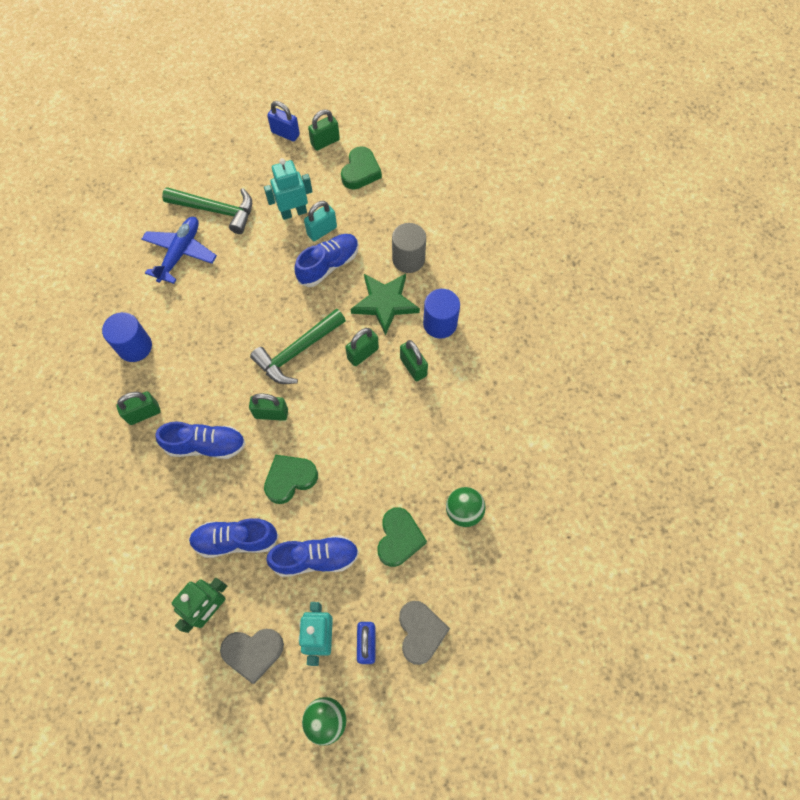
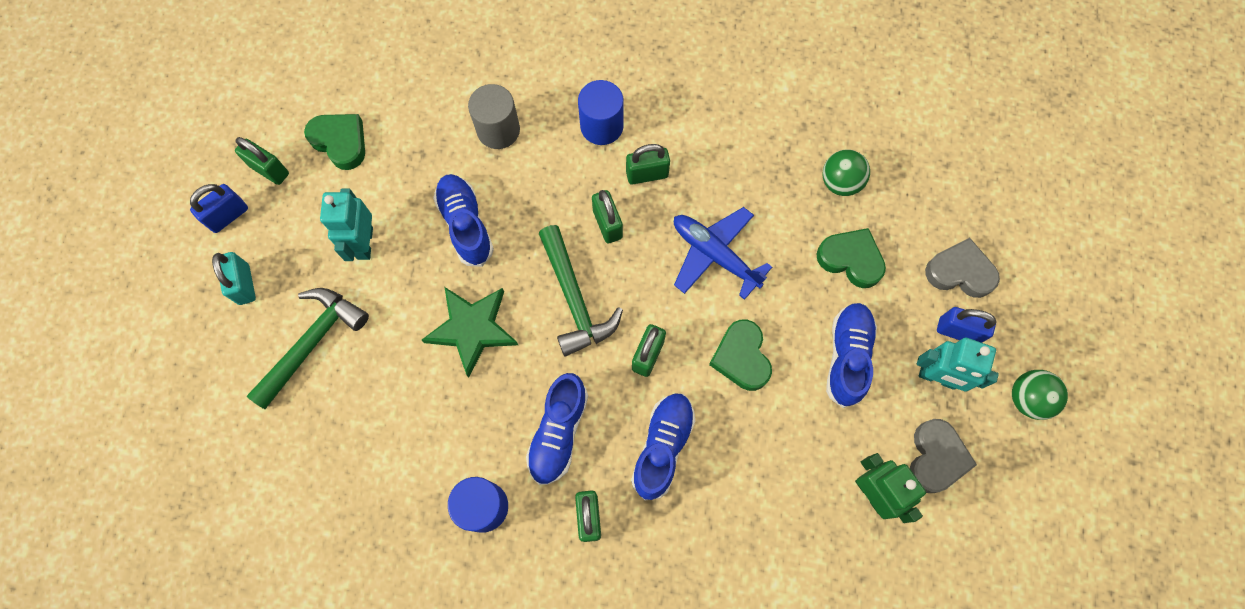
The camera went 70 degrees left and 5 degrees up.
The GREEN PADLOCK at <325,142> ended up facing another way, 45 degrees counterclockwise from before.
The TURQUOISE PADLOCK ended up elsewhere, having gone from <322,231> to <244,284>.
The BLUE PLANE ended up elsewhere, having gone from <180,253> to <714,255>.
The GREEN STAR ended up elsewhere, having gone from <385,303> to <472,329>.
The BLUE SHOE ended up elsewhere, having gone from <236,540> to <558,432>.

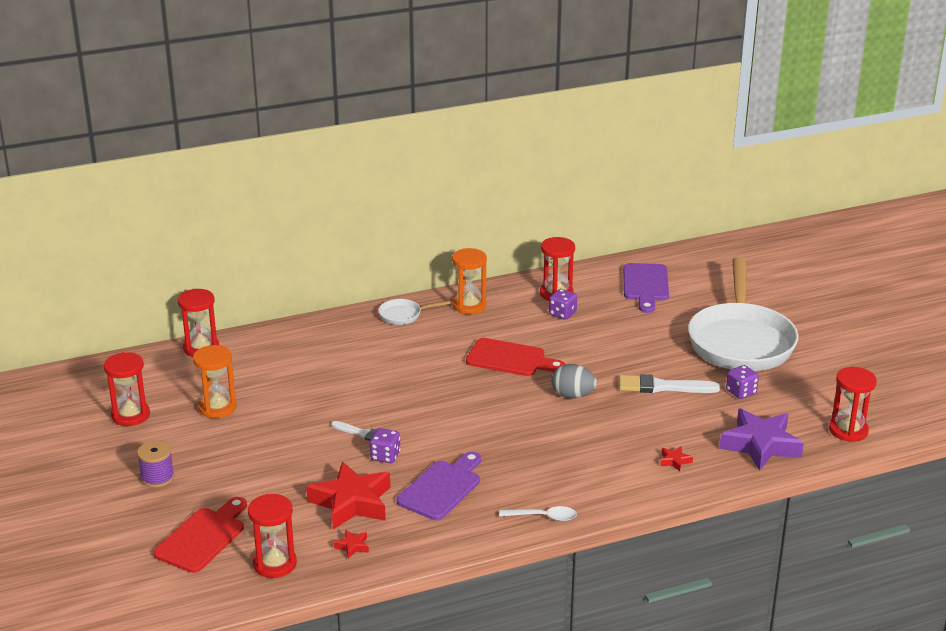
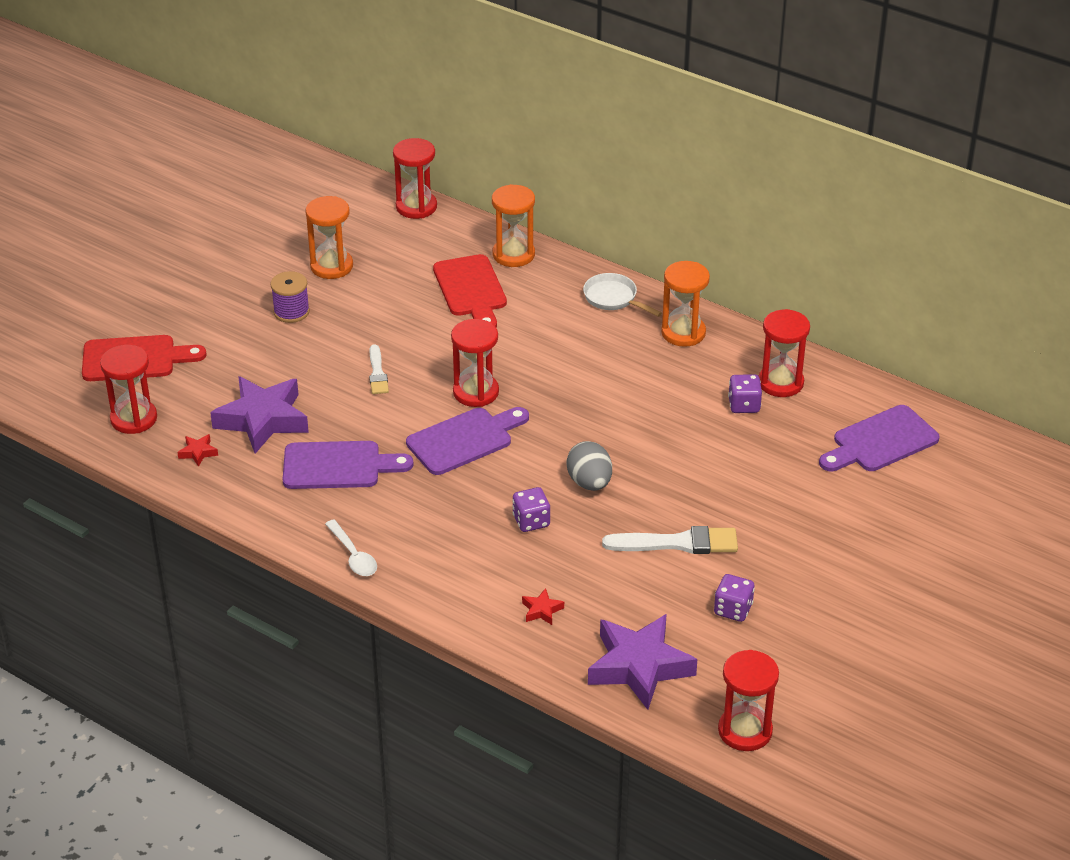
The camera went 55 degrees right and 10 degrees up.
The second view lost the WHITE PAN at <741,341>.
The RED CUTTING BOARD ended up elsewhere, having gone from <510,359> to <471,290>.
The RED HOURGLASS ended up elsewhere, having gone from <130,415> to <476,392>.
The WHITE BRUSH at <663,387> ended up facing another way, 120 degrees clockwise from before.
The PURPLE DICE ended up elsewhere, having gone from <385,456> to <531,521>.
The PURPLE SPOOL ended up elsewhere, having gone from <157,477> to <291,311>.
What was the RED STAR at <352,502> turned into the PURPLE STAR at <262,420>.
The second view gained the ORANGE HOURGLASS at <513,254>.
The second view gained the PURPLE CUTTING BOARD at <464,440>.

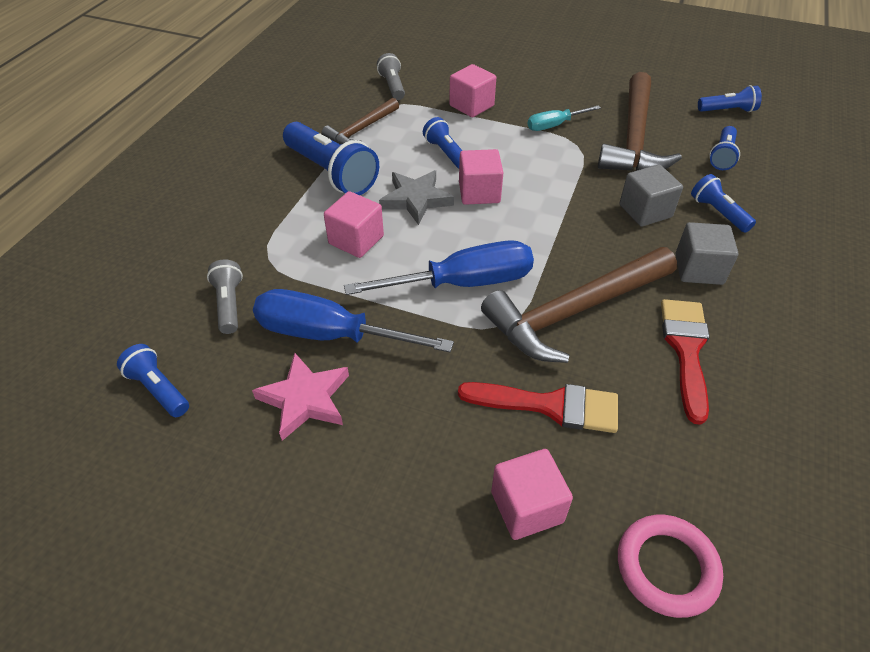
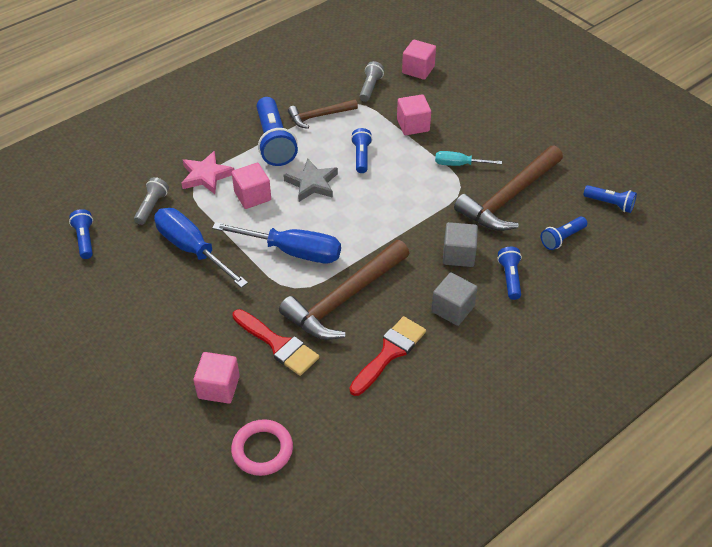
The camera went 30 degrees right and 0 degrees up.
The PINK CUBE ended up elsewhere, having gone from <479,192> to <418,70>.
The BROWN HAMMER at <574,311> ended up facing another way, 45 degrees counterclockwise from before.
The PINK STAR ended up elsewhere, having gone from <305,399> to <206,176>.

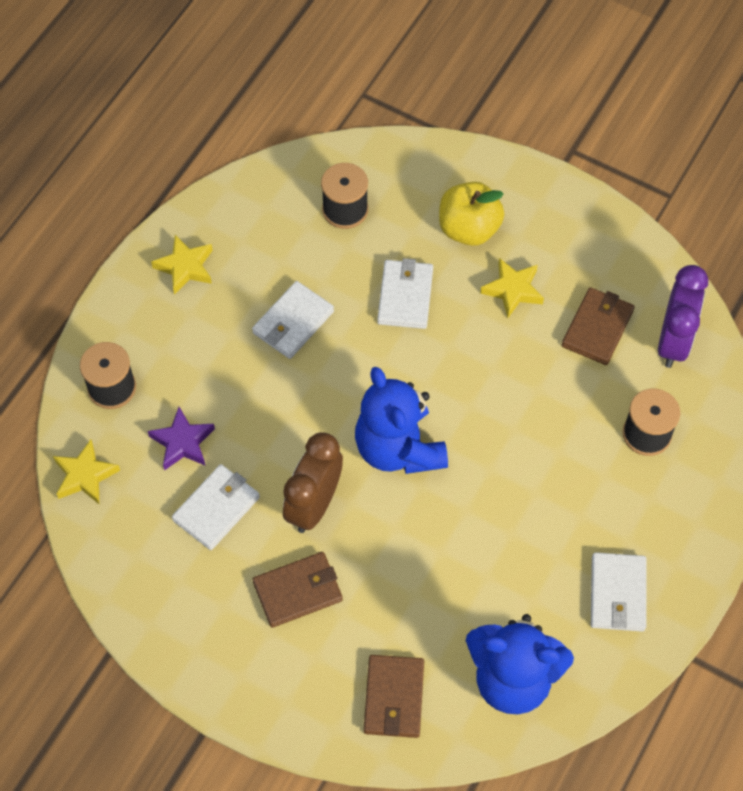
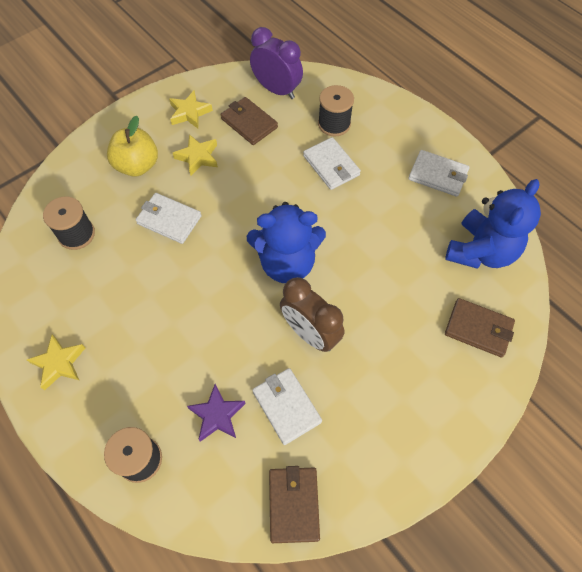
The camera went 70 degrees left and 0 degrees up.
The WHITE WALLET ended up elsewhere, having gone from <293,322> to <331,165>.
The YELLOW STAR ended up elsewhere, having gone from <85,475> to <189,113>.
The BROWN WALLET ended up elsewhere, having gone from <298,591> to <293,504>.

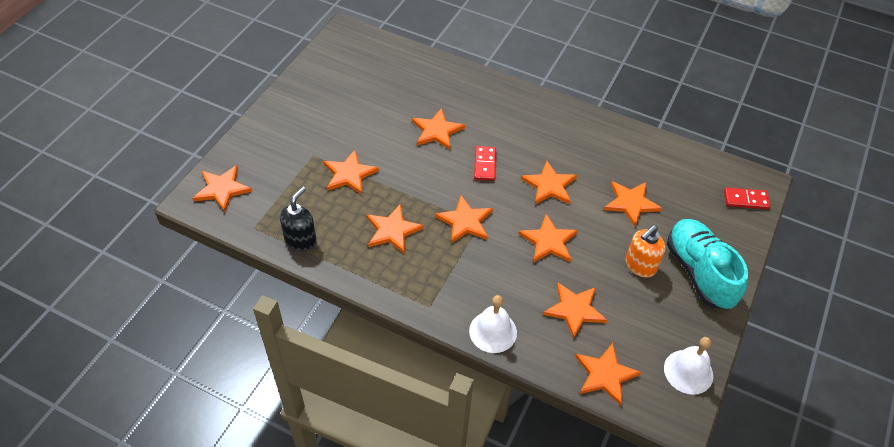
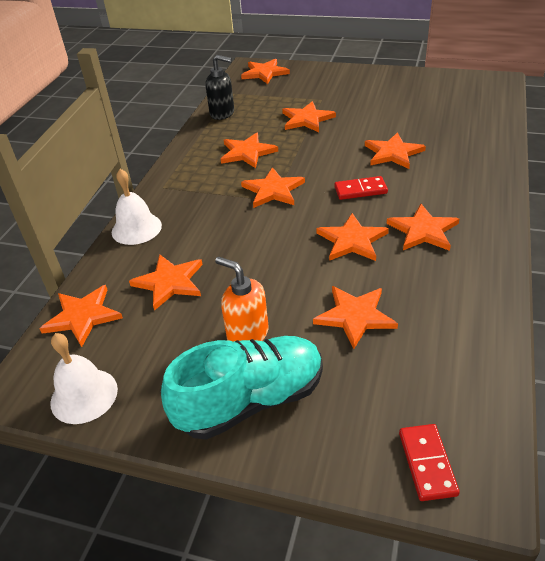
The camera went 85 degrees right and 10 degrees down.
The ORANGE STAR ended up elsewhere, having gone from <548,241> to <423,230>.

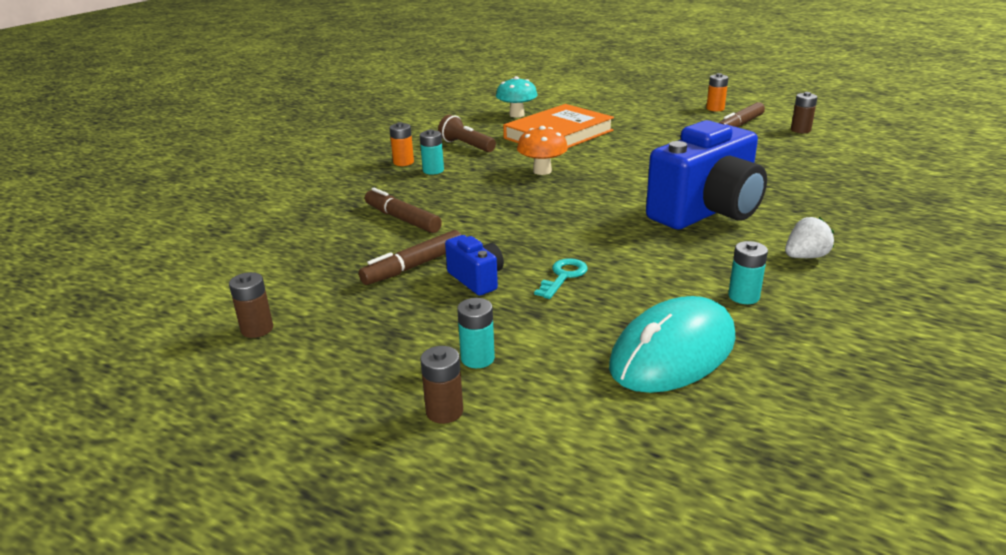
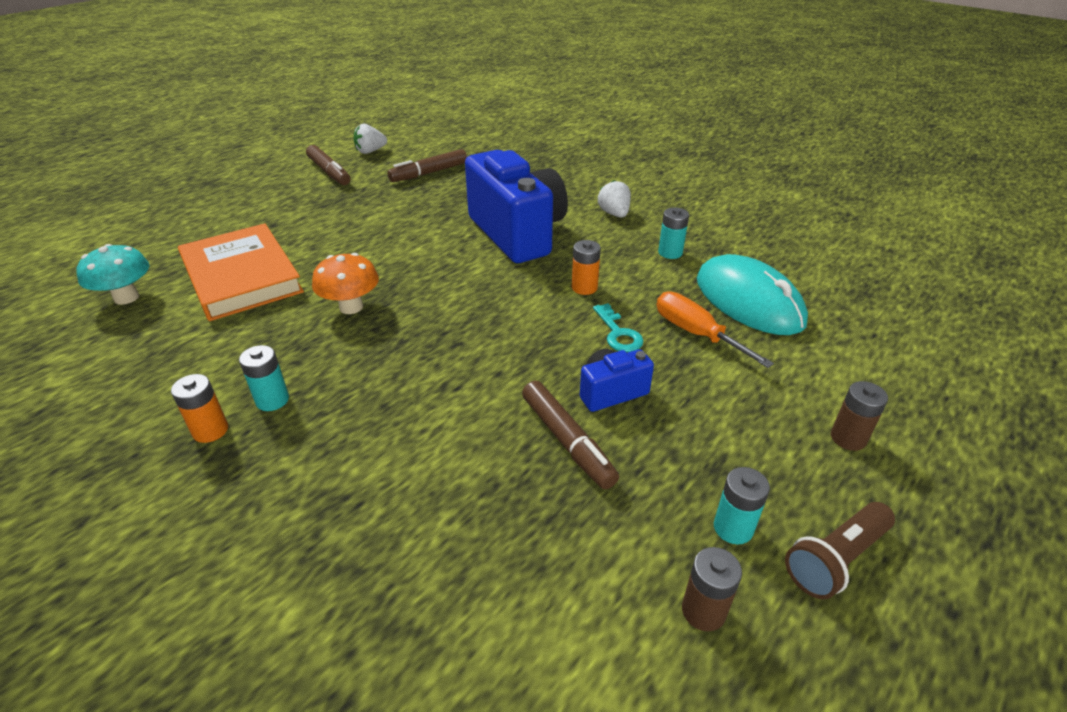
The camera went 80 degrees left and 10 degrees up.
The ORANGE BATTERY ended up elsewhere, having gone from <715,108> to <584,287>.
Where the BROWN BATTERY stood at <800,130>, the WHITE STRAWBERRY came to stand at <370,151>.
The BROWN FLASHLIGHT ended up elsewhere, having gone from <466,146> to <836,559>.
The BROWN MARKER ended up elsewhere, having gone from <402,219> to <429,173>.
The TURQUOISE KEY at <563,276> ended up facing another way, 150 degrees counterclockwise from before.
The TURQUOISE BATTERY ended up elsewhere, having gone from <477,358> to <733,528>.
The second view gained the ORANGE SCREWDRIVER at <696,334>.

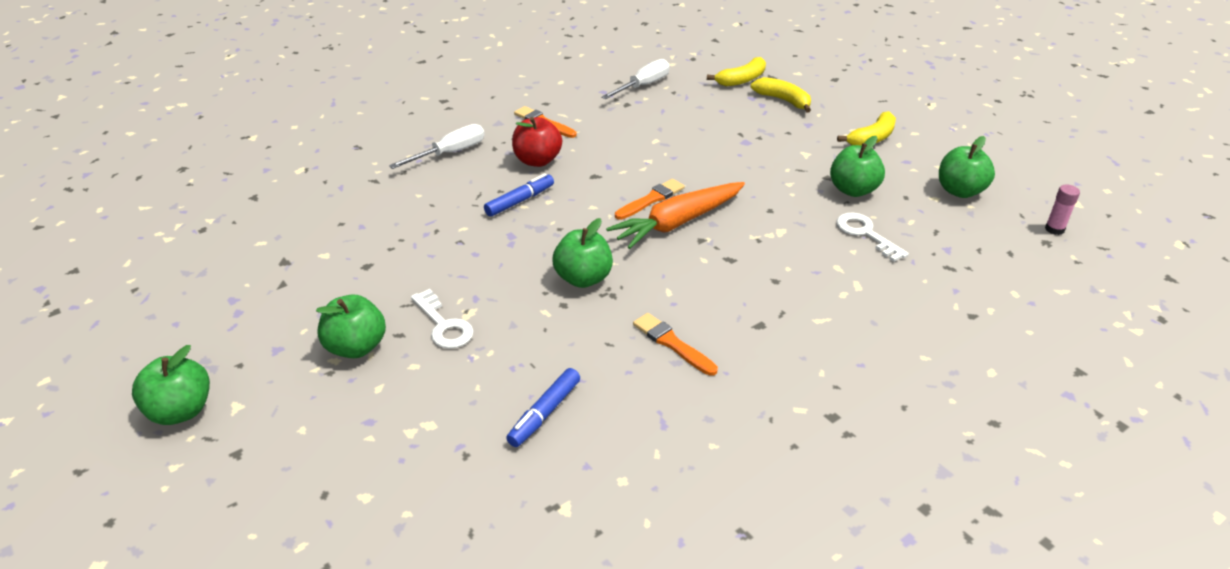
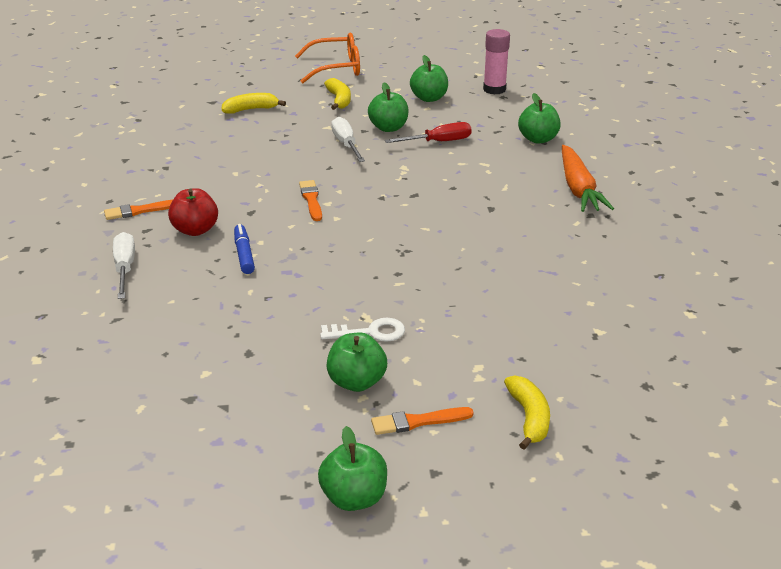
The camera went 60 degrees left and 5 degrees down.
The YELLOW BANANA ended up elsewhere, having gone from <741,80> to <529,417>.
The WHITE SCREWDRIVER ended up elsewhere, having gone from <643,86> to <346,144>.
The ORANGE CARROT ended up elsewhere, having gone from <678,223> to <578,188>.
The size of the PINK GLUE STICK at <1054,229> changed by a factor of 1.80.
Where the WHITE KEY stood at <866,234>, the RED SCREWDRIVER came to stand at <438,142>.
The GREEN APPLE ended up elsewhere, having gone from <583,278> to <538,139>.
The ORANGE BRUSH ended up elsewhere, having gone from <672,343> to <417,422>.
The second view lost the BLUE MARKER at <545,413>.
The second view gained the ORANGE GLASSES at <337,68>.

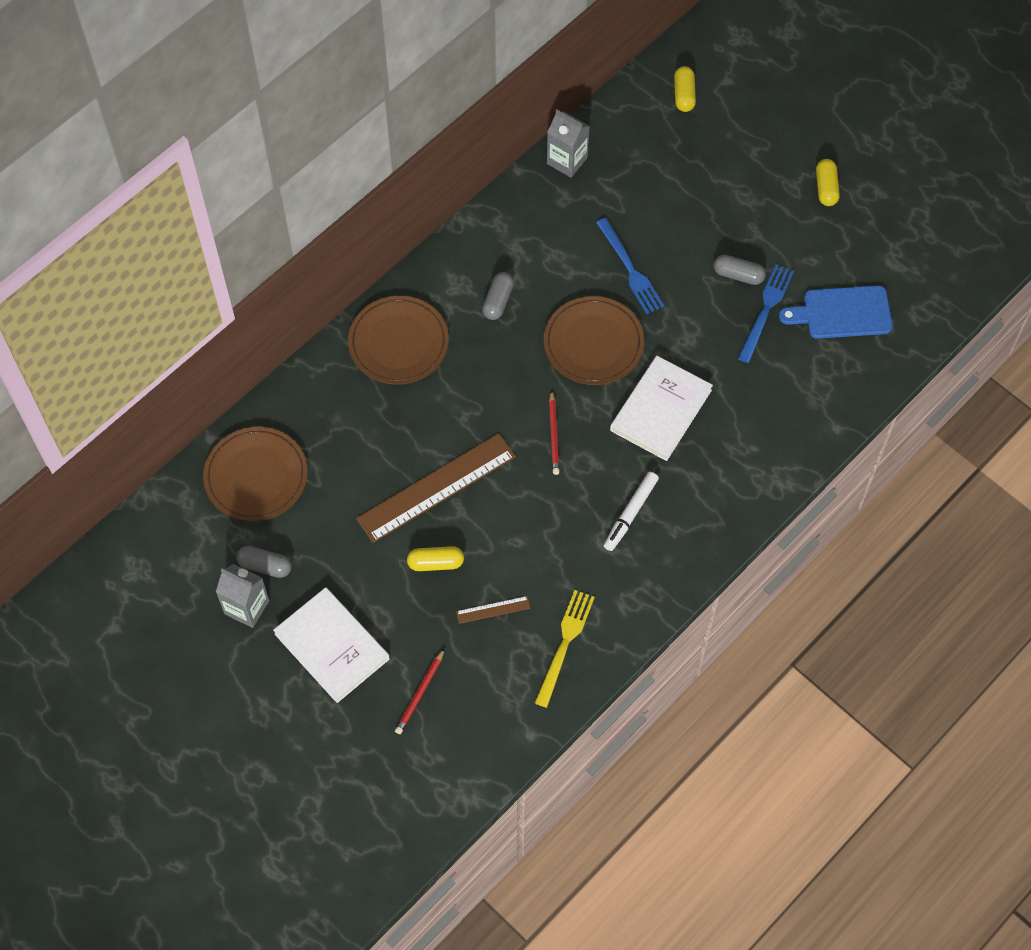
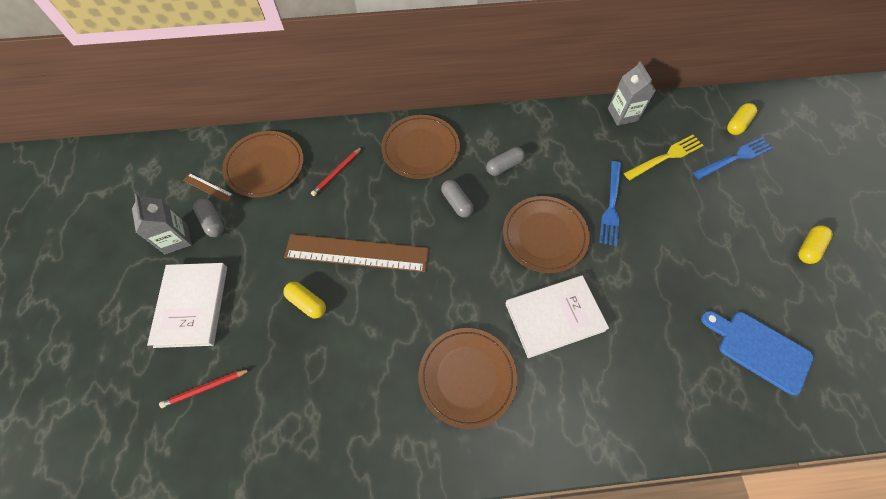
The camera went 40 degrees right and 0 degrees up.
The GREY CAPSULE ended up elsewhere, having gone from <738,275> to <457,203>.
The BLUE FORK ended up elsewhere, having gone from <766,310> to <735,158>.
The RED PENCIL ended up elsewhere, having gone from <554,435> to <337,173>.
Where the WHITE MARKER stood at <630,514>, the BROWN PLATE came to stand at <467,377>.
The YELLOW FORK ended up elsewhere, having gone from <565,644> to <666,157>.
The BROWN RULER ended up elsewhere, having gone from <493,609> to <208,187>.

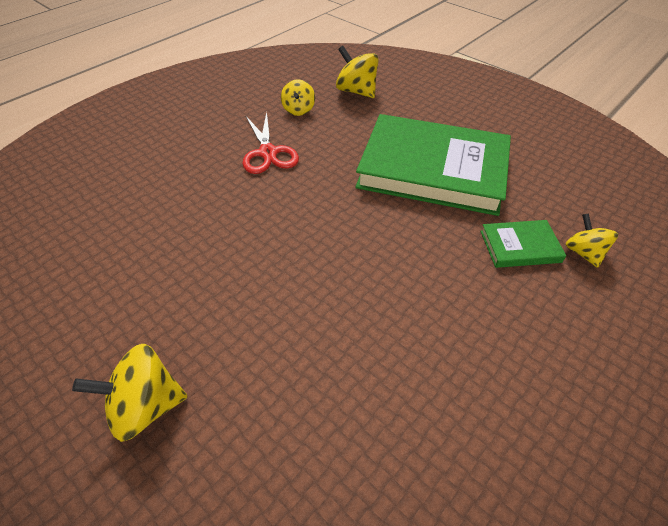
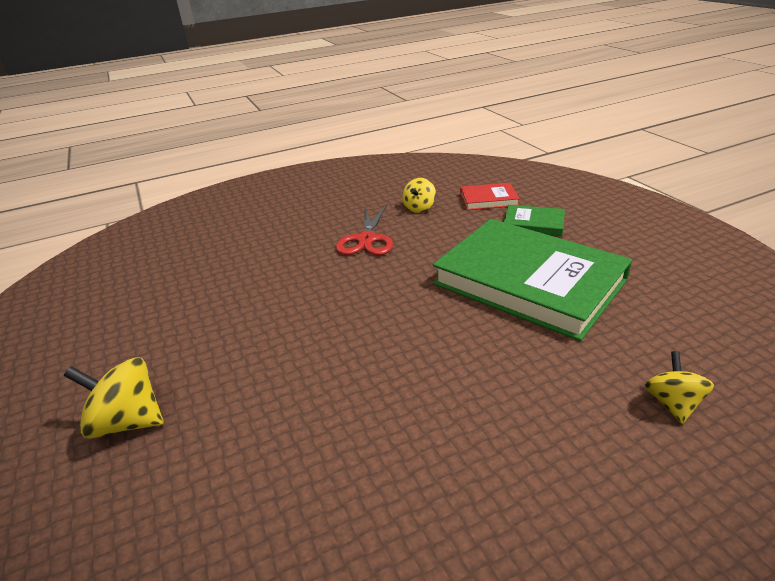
The camera went 25 degrees right and 15 degrees down.
Where the YELLOW SPINNING TOP stood at <356,91>, the RED BOOK came to stand at <488,199>.
The GREEN BOOK ended up elsewhere, having gone from <520,246> to <533,223>.

